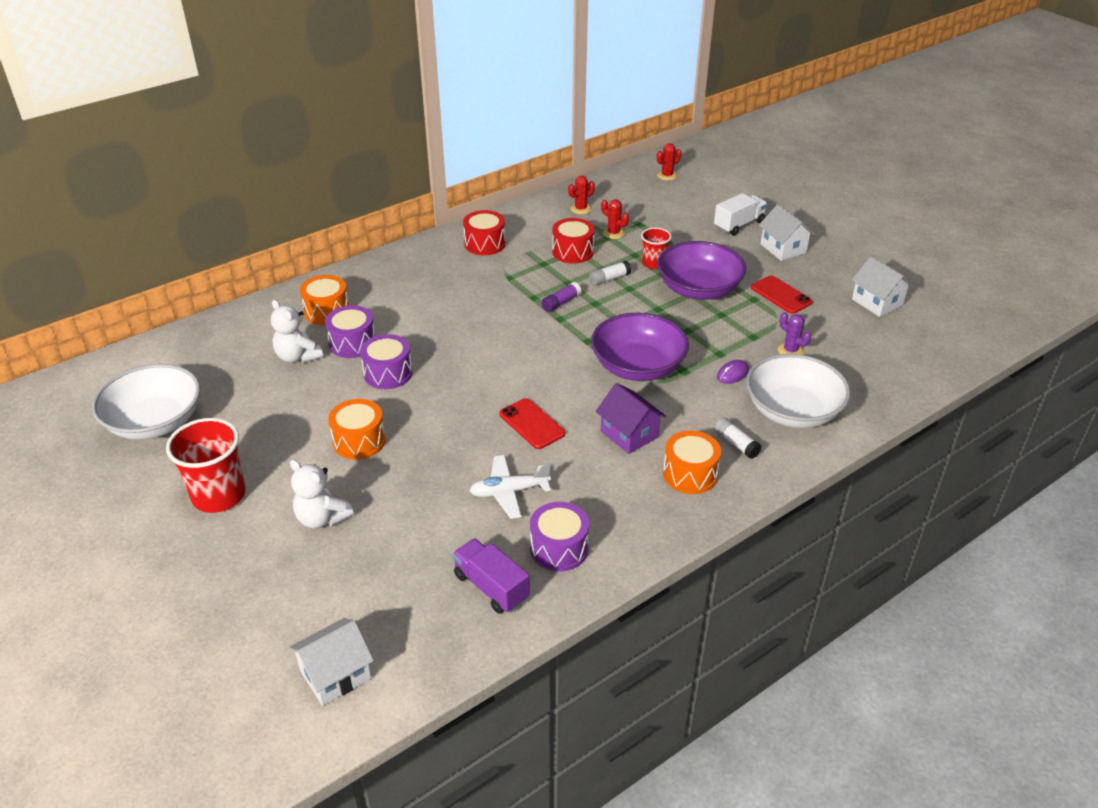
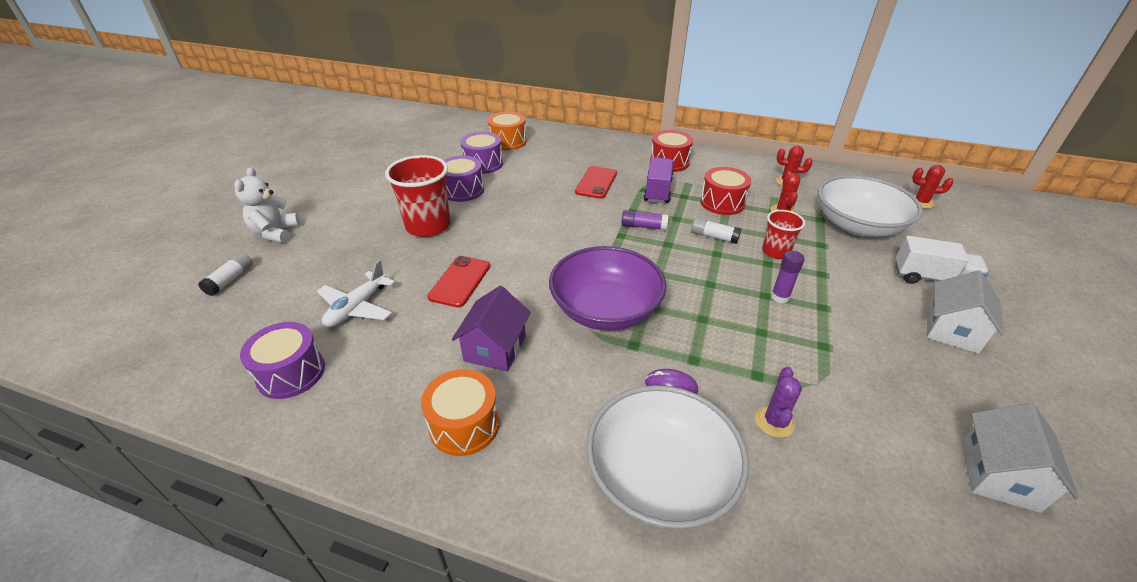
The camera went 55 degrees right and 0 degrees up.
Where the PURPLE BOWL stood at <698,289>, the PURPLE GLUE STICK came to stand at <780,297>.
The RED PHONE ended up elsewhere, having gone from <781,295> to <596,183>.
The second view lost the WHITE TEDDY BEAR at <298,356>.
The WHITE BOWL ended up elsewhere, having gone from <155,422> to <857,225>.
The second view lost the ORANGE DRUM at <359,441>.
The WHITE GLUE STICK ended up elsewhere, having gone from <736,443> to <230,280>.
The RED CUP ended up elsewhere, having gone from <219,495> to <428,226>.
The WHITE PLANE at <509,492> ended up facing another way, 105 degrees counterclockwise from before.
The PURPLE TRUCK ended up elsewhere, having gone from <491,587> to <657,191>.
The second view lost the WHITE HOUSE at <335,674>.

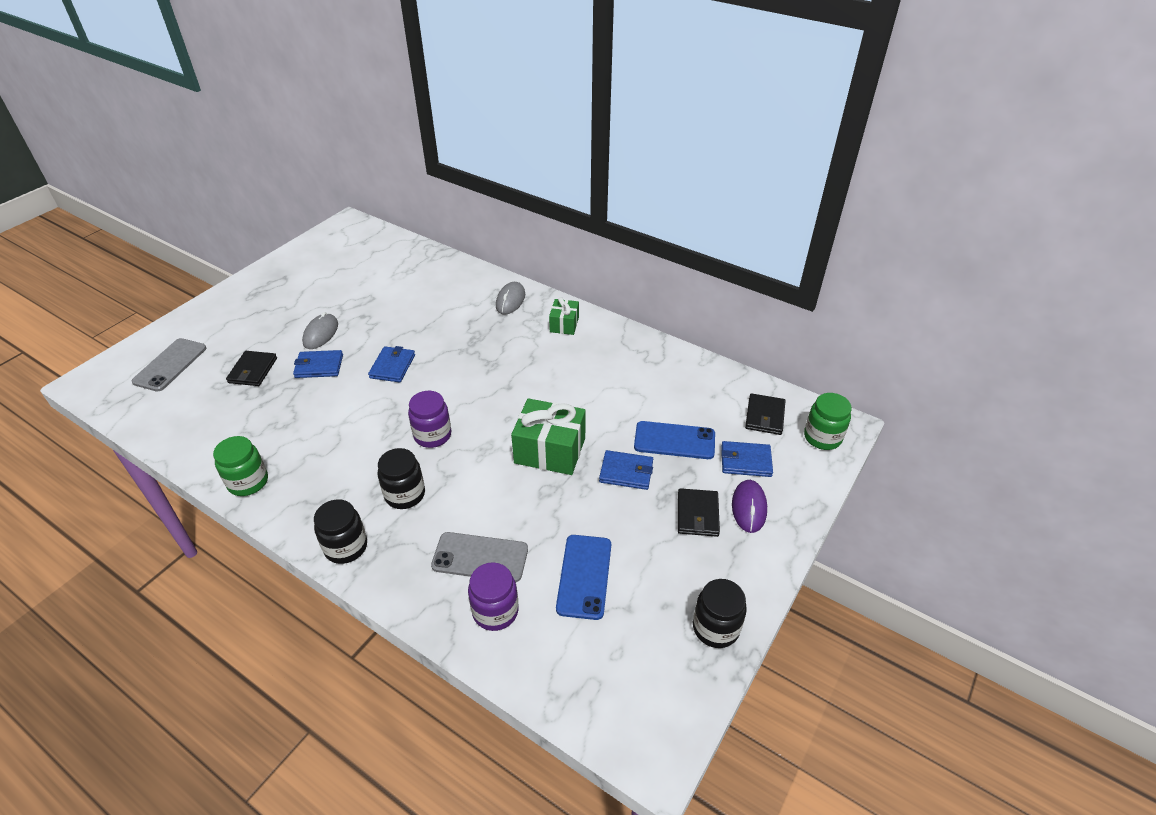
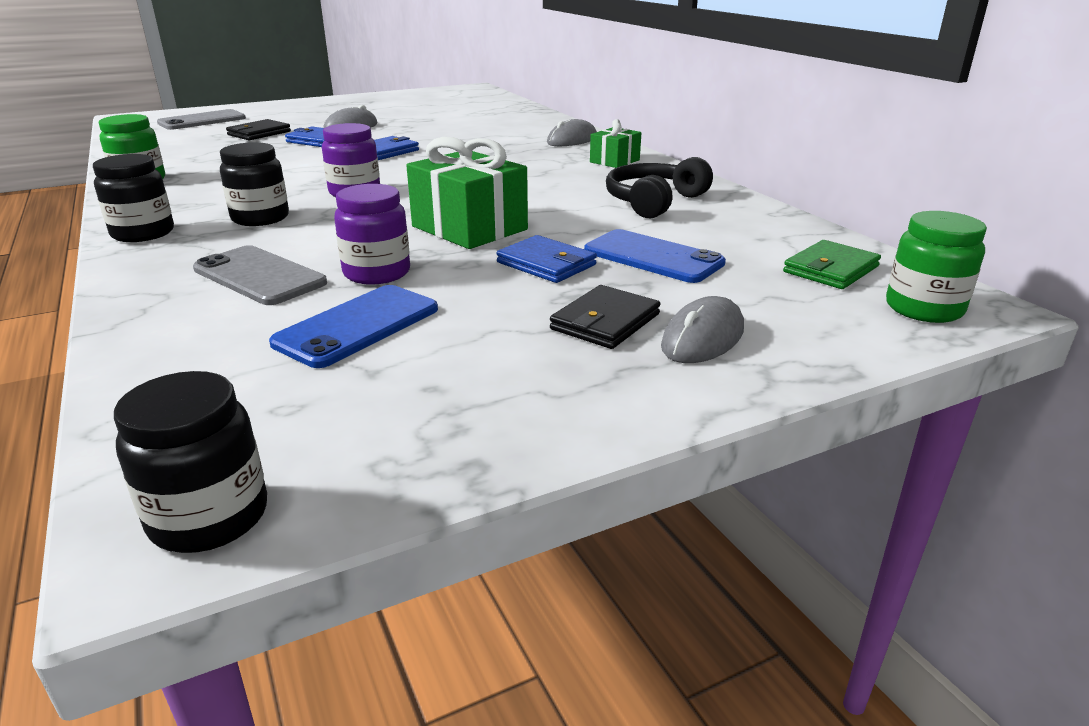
The camera went 30 degrees right and 15 degrees down.
What was the BLACK WALLET at <764,416> turned into the GREEN WALLET at <830,269>.
The second view lost the BLUE WALLET at <745,461>.
What was the PURPLE MOUSE at <749,507> turned into the GREY MOUSE at <702,338>.
The PURPLE JAR ended up elsewhere, having gone from <495,611> to <377,273>.
The BLACK JAR ended up elsewhere, having gone from <715,628> to <209,517>.
The second view gained the BLACK HEADPHONES at <654,202>.

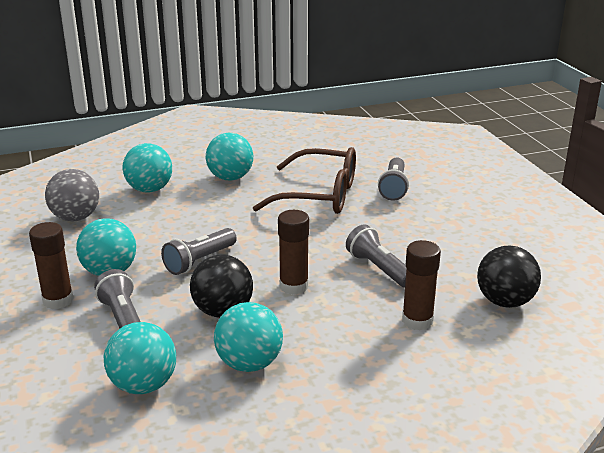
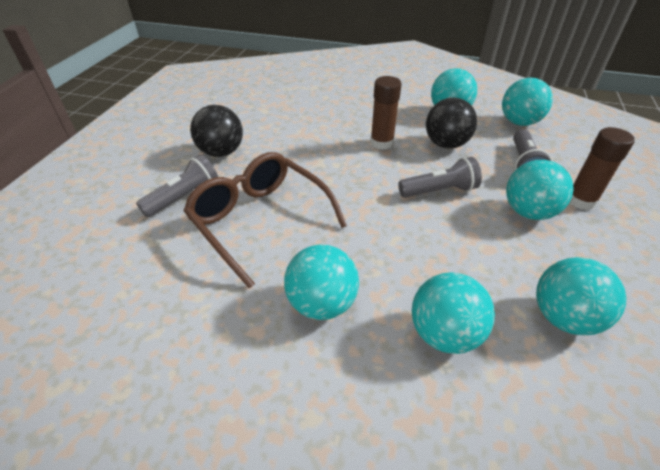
The camera went 145 degrees left and 15 degrees up.
What was the GREY BALL at <75,218> turned into the TURQUOISE BALL at <563,317>.
The second view lost the GREY FLASHLIGHT at <379,269>.
The second view lost the BROWN GLUE STICK at <417,321>.
The BLACK BALL ended up elsewhere, having gone from <505,301> to <221,152>.

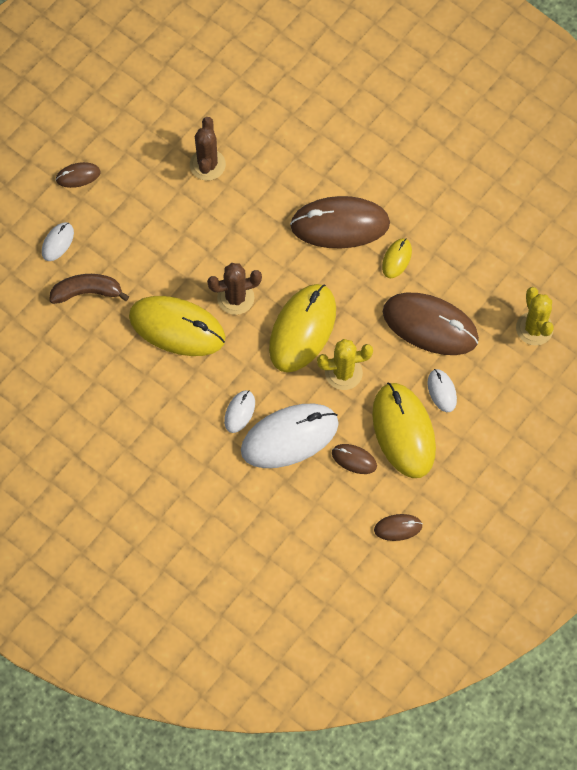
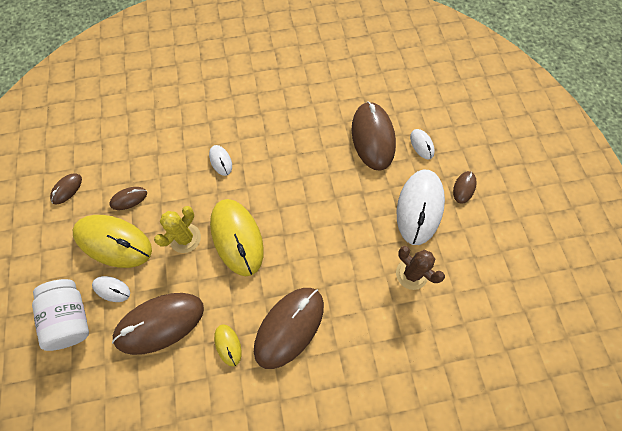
The camera went 130 degrees right and 0 degrees up.
The second view lost the BROWN CACTUS at <235,298>.
Where the BROWN BANANA stood at <87,292>, the BROWN MOUSE came to stand at <373,137>.
The second view lost the YELLOW CACTUS at <534,328>.
The second view lost the YELLOW MOUSE at <177,328>.
The WHITE MOUSE ended up elsewhere, having gone from <289,437> to <419,207>.
The second view gained the WHITE JAR at <71,318>.

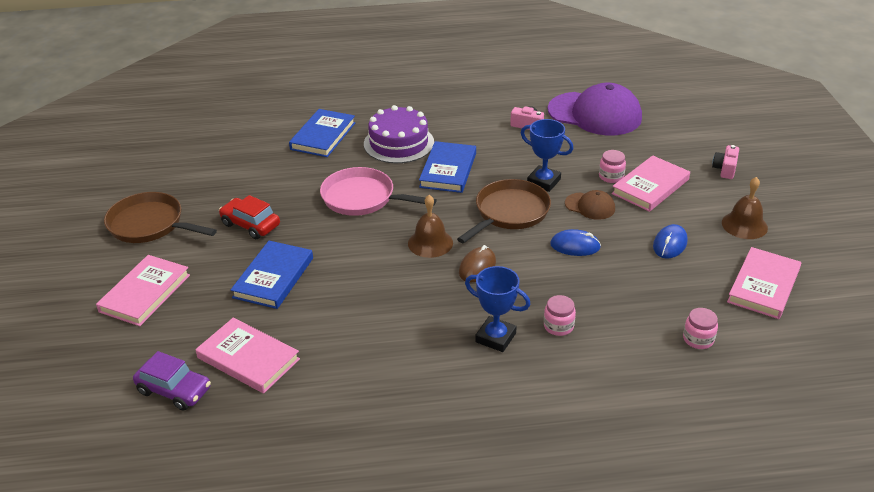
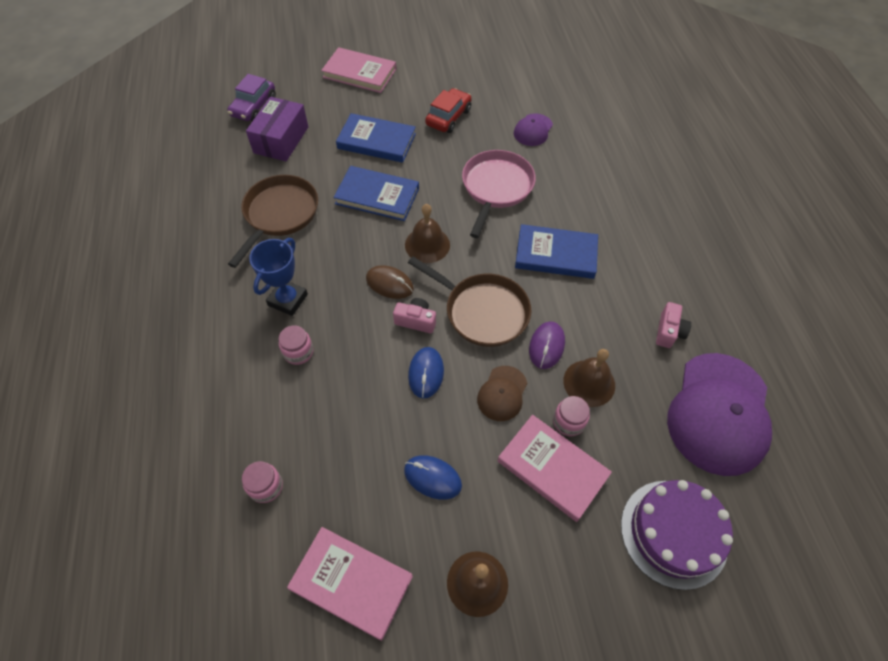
The camera went 85 degrees right and 20 degrees up.
The PURPLE CAKE ended up elsewhere, having gone from <399,143> to <674,533>.
The BLUE BOOK ended up elsewhere, having gone from <323,136> to <377,196>.
Where the BLUE TROPHY stood at <543,182>, the PURPLE MOUSE came to stand at <546,346>.
The PINK CAMERA ended up elsewhere, having gone from <725,169> to <416,321>.
The BROWN PAN ended up elsewhere, having gone from <150,224> to <279,214>.
Where the PINK BOOK stood at <248,358>, the PURPLE BOX came to stand at <281,140>.
The second view gained the PURPLE CAP at <533,130>.
The second view gained the BROWN BELL at <589,383>.

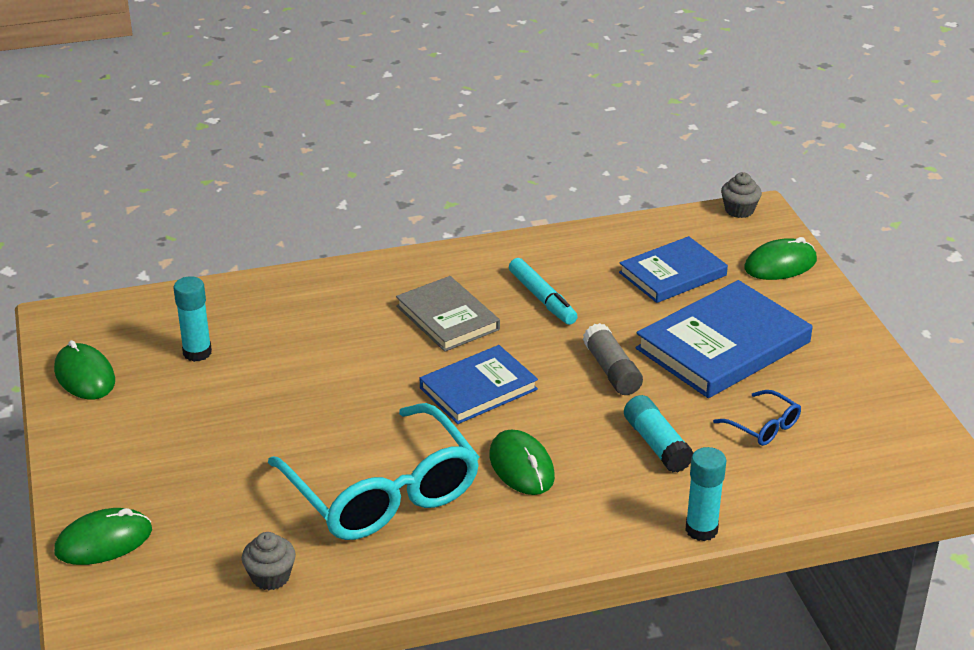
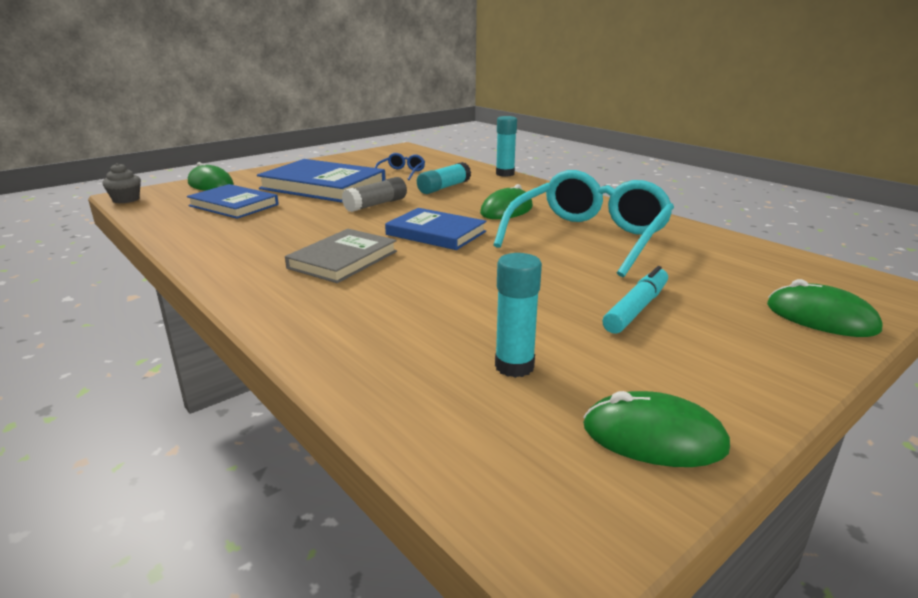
The camera went 115 degrees left and 10 degrees down.
The TURQUOISE MARKER ended up elsewhere, having gone from <542,299> to <636,309>.
The GREEN MOUSE at <84,376> ended up facing another way, 75 degrees clockwise from before.
The second view lost the GREY CUPCAKE at <270,577>.

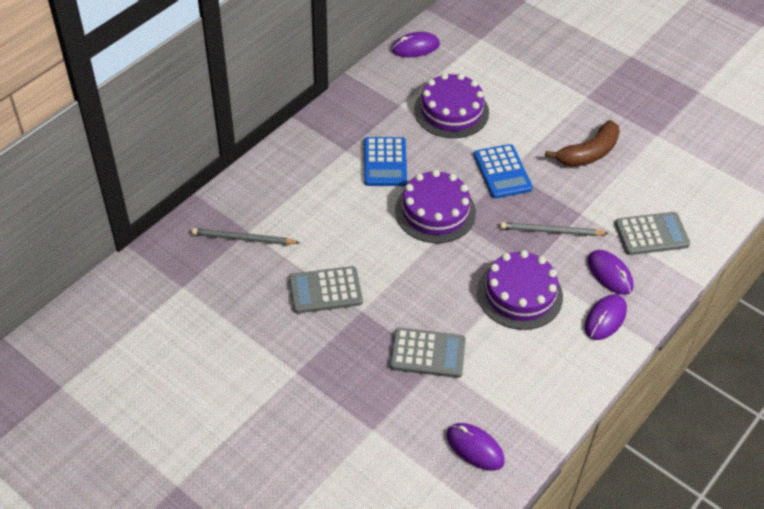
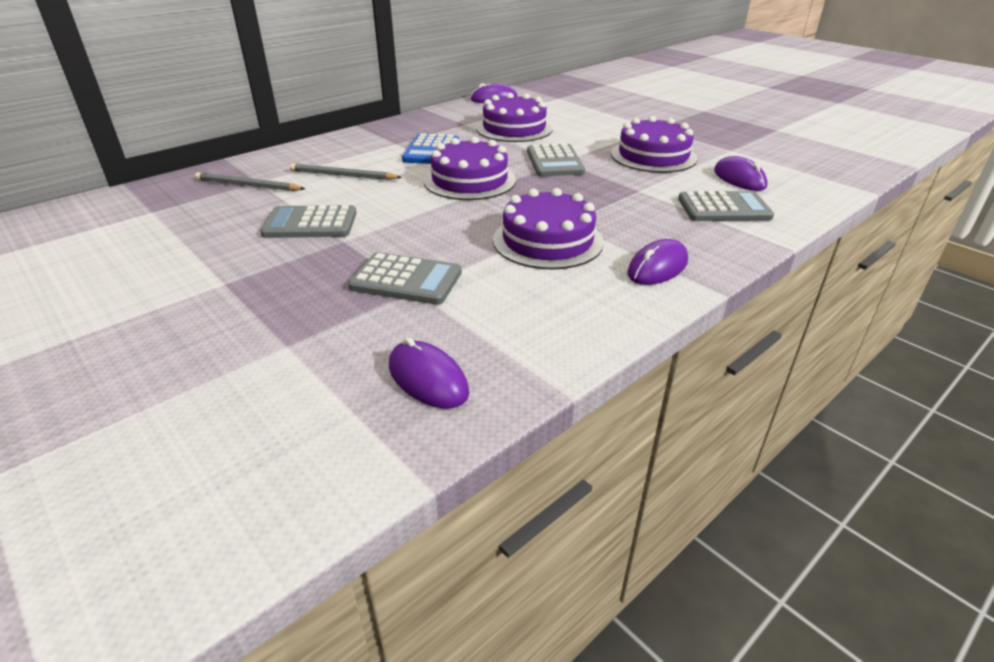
The camera went 10 degrees right and 15 degrees down.
Where the BROWN BANANA stood at <588,153>, the PURPLE CAKE came to stand at <653,156>.
What was the BLUE CALCULATOR at <502,172> turned into the GREY CALCULATOR at <554,162>.
The GREY PENCIL ended up elsewhere, having gone from <551,231> to <343,175>.
The PURPLE MOUSE ended up elsewhere, having gone from <609,274> to <739,179>.

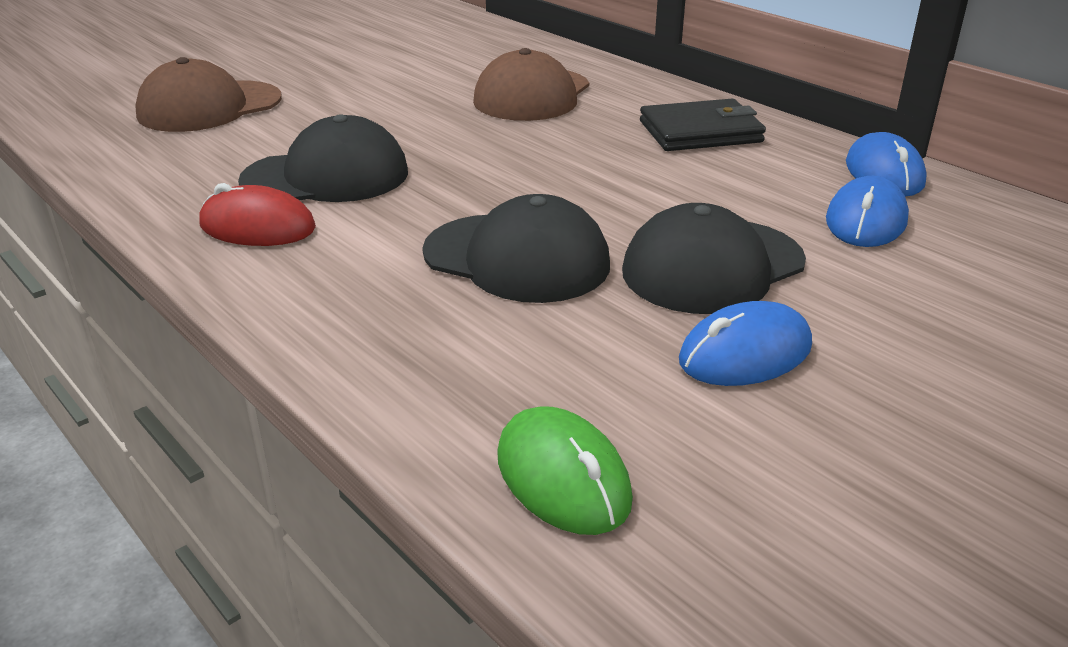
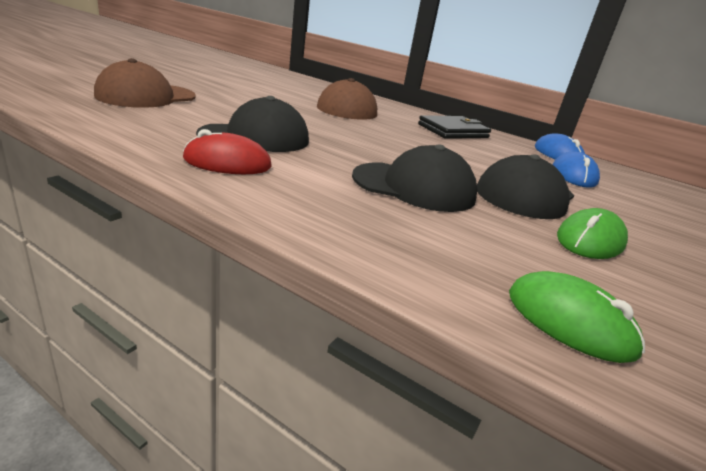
The camera went 20 degrees left and 5 degrees down.
What was the BLUE MOUSE at <745,353> turned into the GREEN MOUSE at <590,240>.

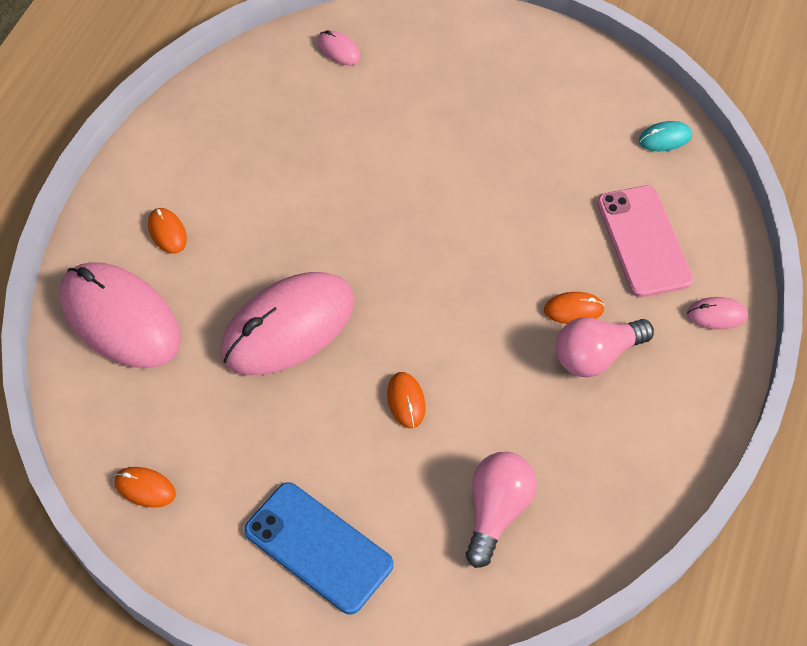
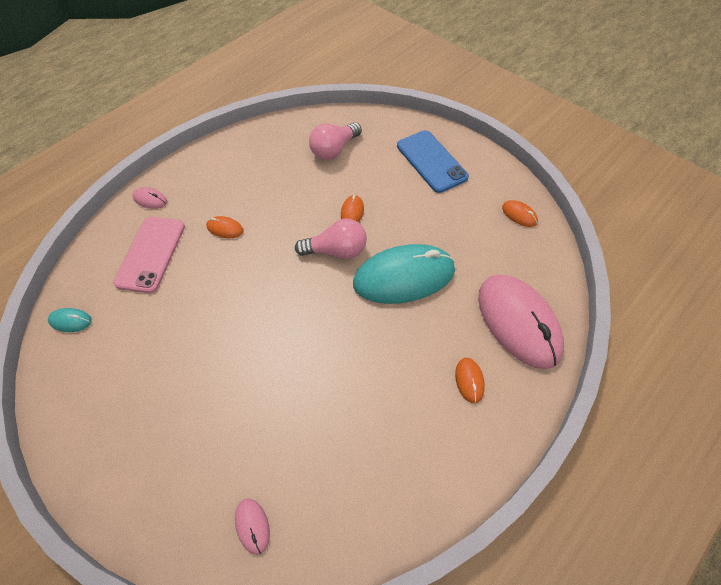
The camera went 155 degrees left and 0 degrees up.
What was the PINK MOUSE at <288,327> turned into the TURQUOISE MOUSE at <404,277>.
The PINK LIGHT BULB ended up elsewhere, having gone from <596,356> to <337,251>.

